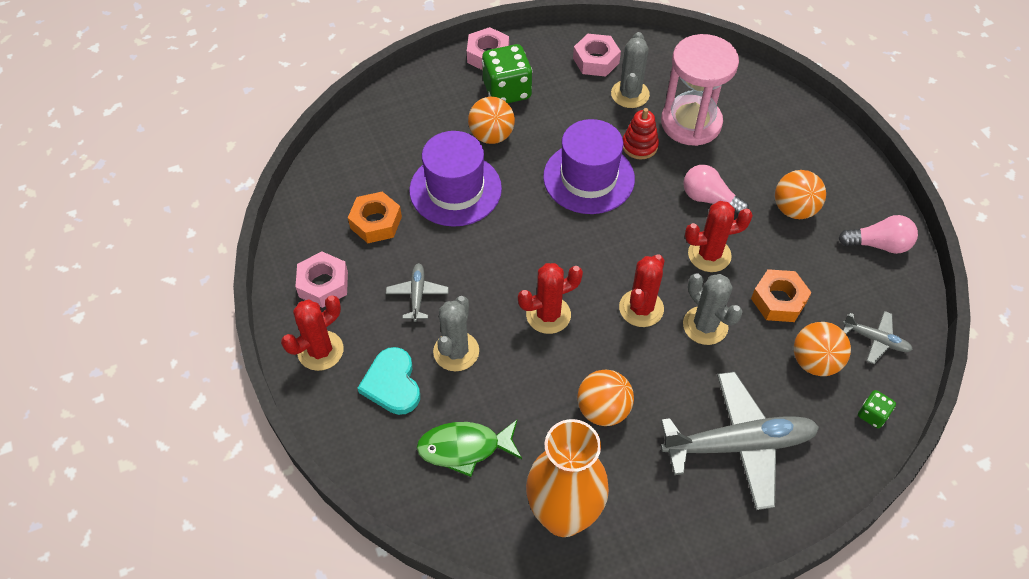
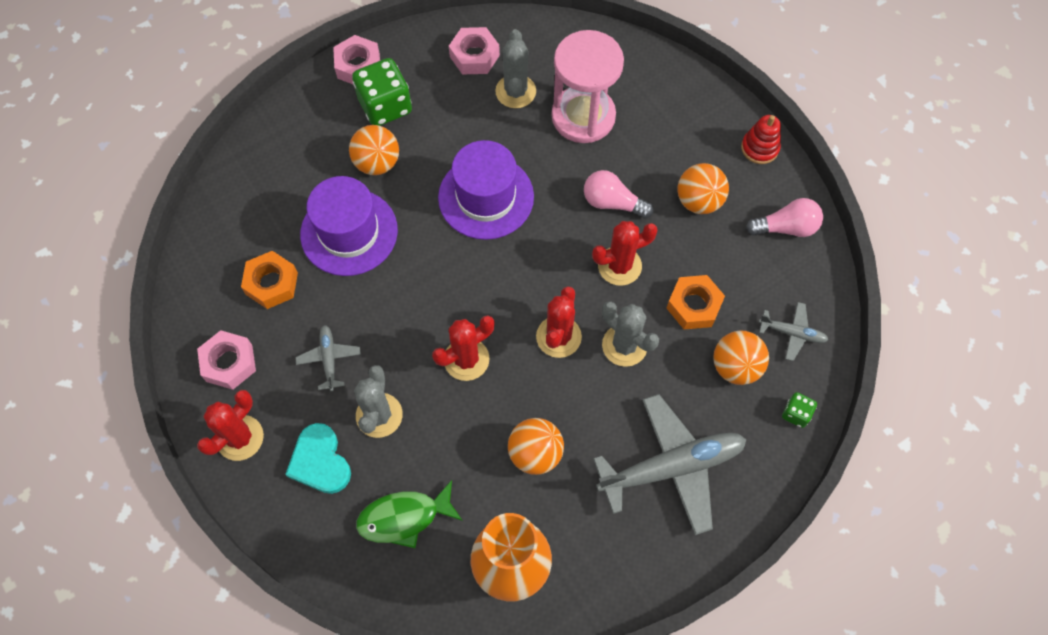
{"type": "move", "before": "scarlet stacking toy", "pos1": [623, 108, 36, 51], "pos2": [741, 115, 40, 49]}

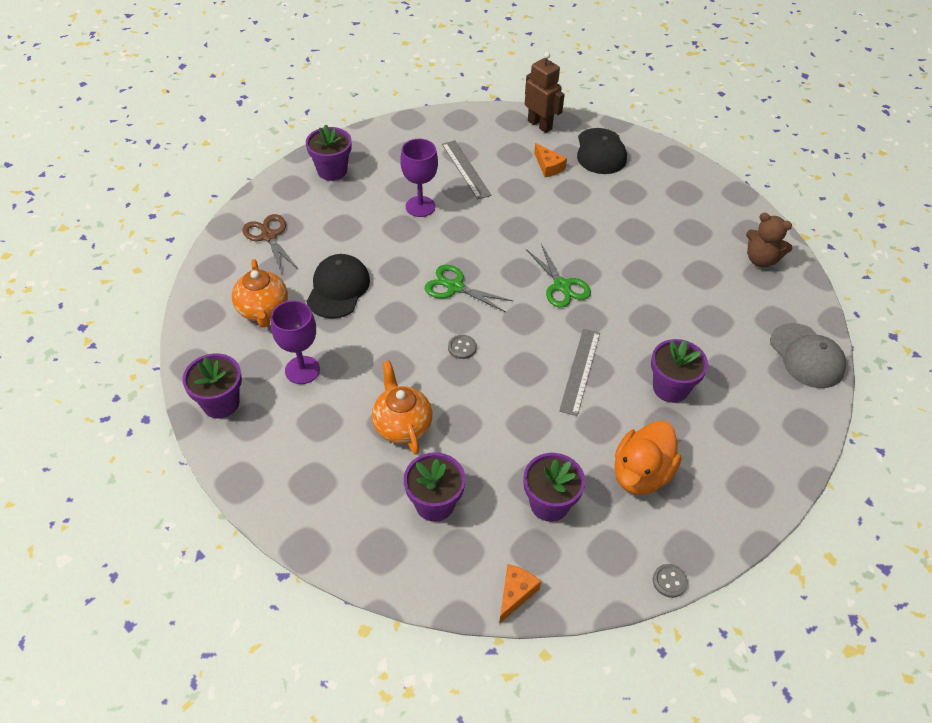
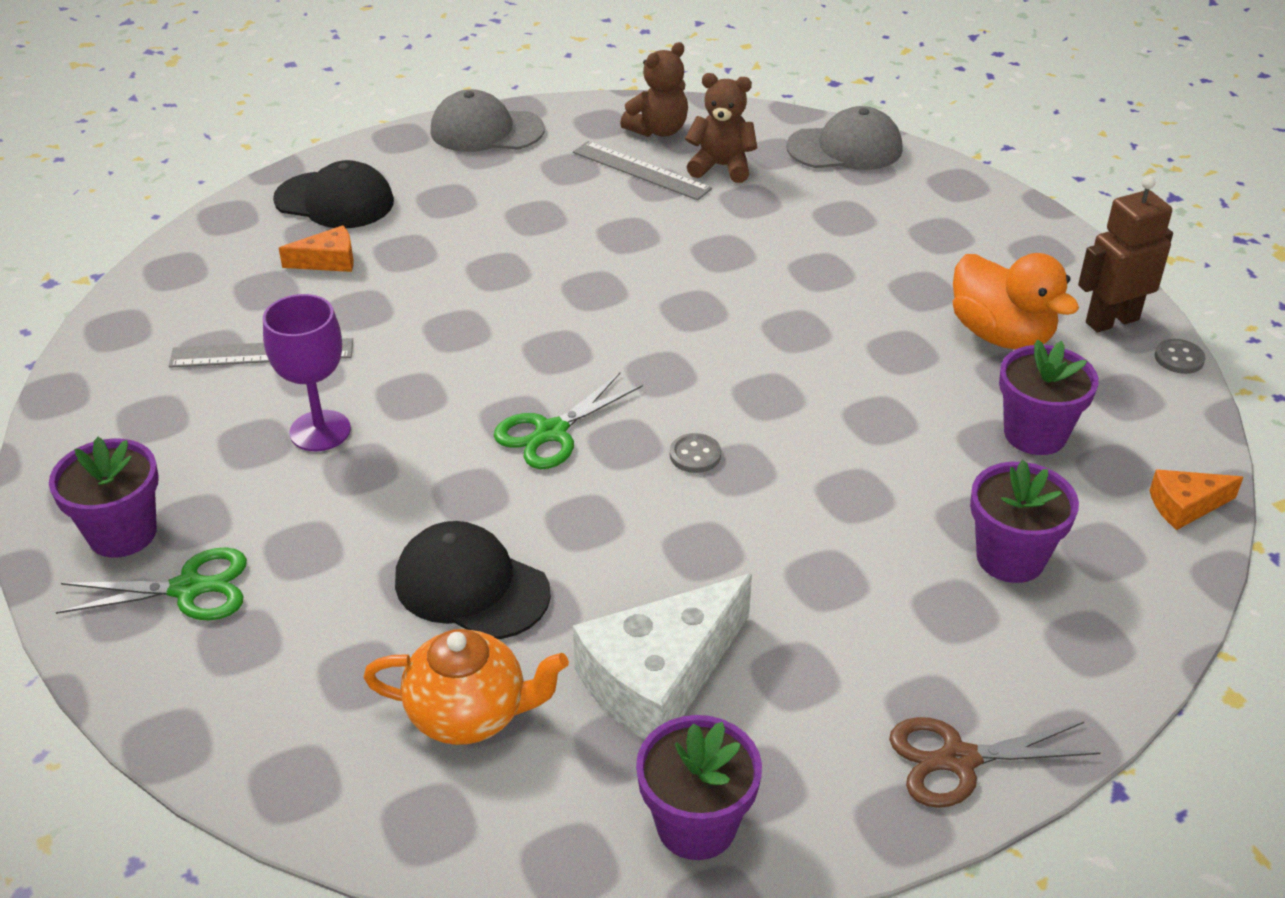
{"type": "move", "before": "russet scissors", "pos1": [243, 214, 56, 60], "pos2": [889, 717, 211, 91]}
{"type": "replace", "before": "royal purple wine glass", "after": "snow-white piece of cheese", "pos1": [271, 300, 49, 84], "pos2": [573, 573, 179, 167]}
{"type": "delete", "before": "bright orange tea pot", "pos1": [372, 360, 60, 95]}
{"type": "rotate", "before": "bright orange piece of cheese", "pos1": [499, 564, 42, 60], "pos2": [1149, 469, 94, 61], "turn": -60}
{"type": "move", "before": "russet robot figure", "pos1": [525, 52, 40, 81], "pos2": [1078, 176, 95, 157]}
{"type": "move", "before": "green scissors", "pos1": [526, 244, 65, 64], "pos2": [56, 548, 191, 73]}
{"type": "move", "before": "ash-grey ruler", "pos1": [559, 329, 41, 87], "pos2": [573, 141, 139, 59]}
{"type": "delete", "before": "royal purple flower pot", "pos1": [651, 339, 57, 64]}
{"type": "insert", "after": "ash-grey baseball cap", "pos2": [430, 89, 115, 63]}
{"type": "insert", "after": "russet teddy", "pos2": [685, 73, 72, 110]}

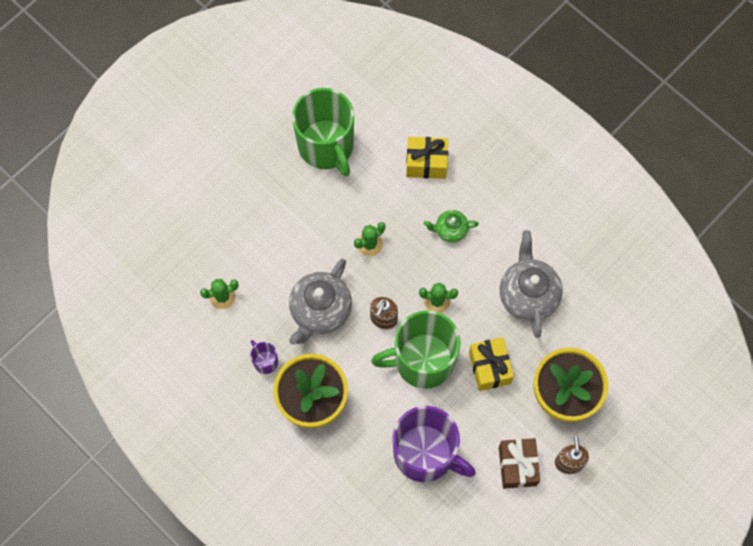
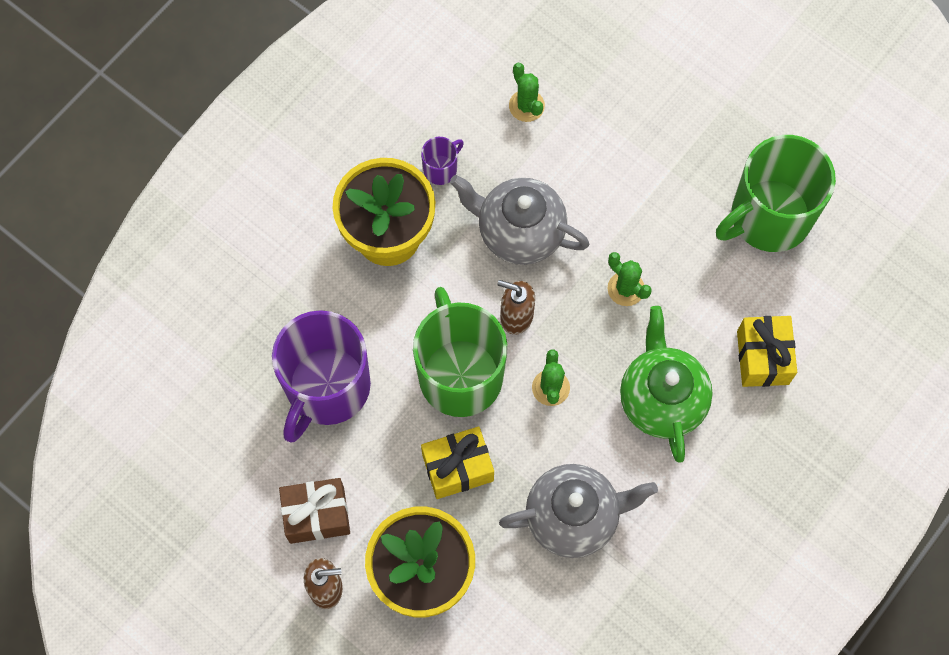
{"type": "resize", "before": "green tea pot", "pos1": [424, 210, 55, 32], "pos2": [620, 306, 93, 157], "scale": 1.86}

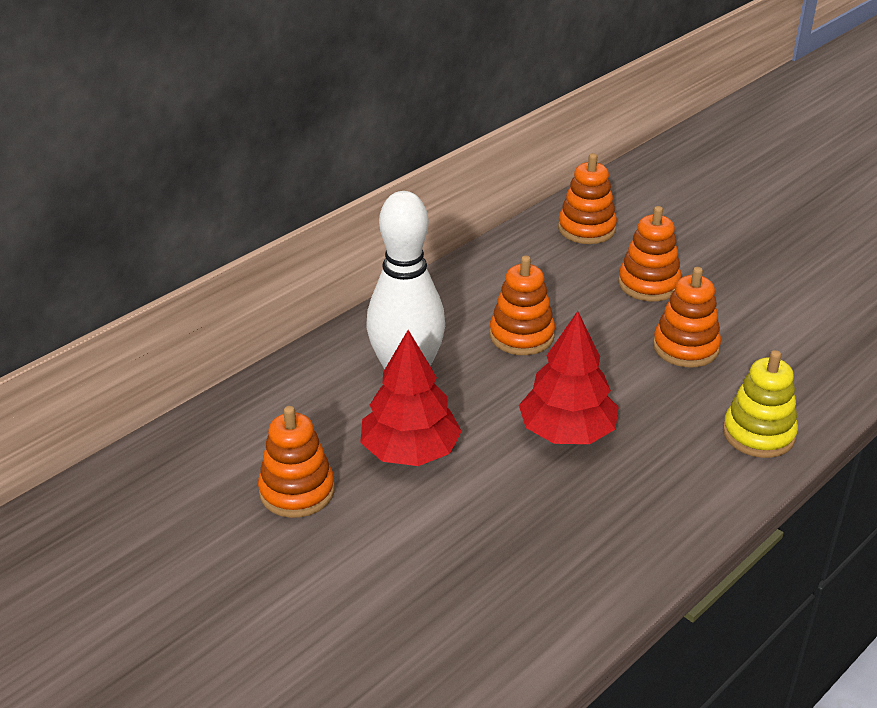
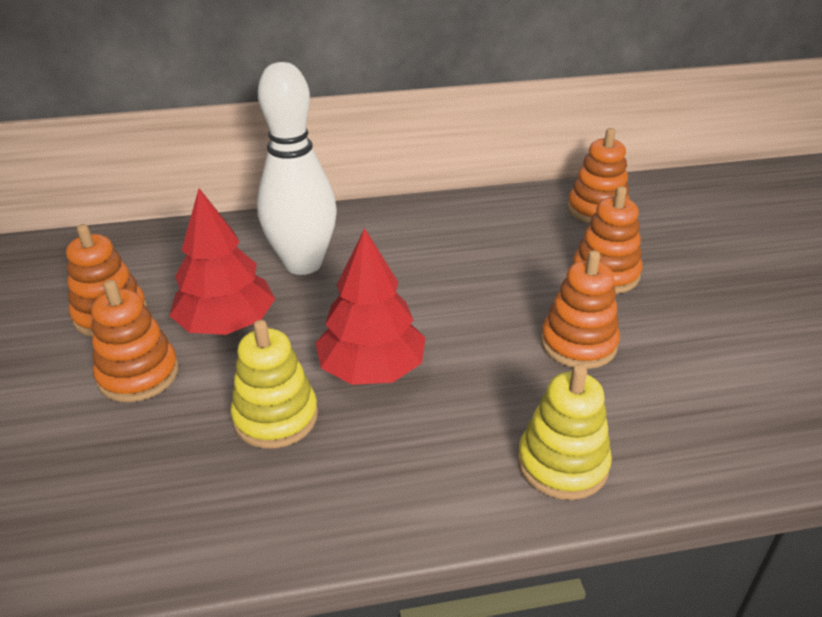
{"type": "move", "before": "bright orange stacking toy", "pos1": [490, 256, 65, 99], "pos2": [91, 280, 88, 122]}
{"type": "insert", "after": "golden stacking toy", "pos2": [231, 320, 87, 129]}

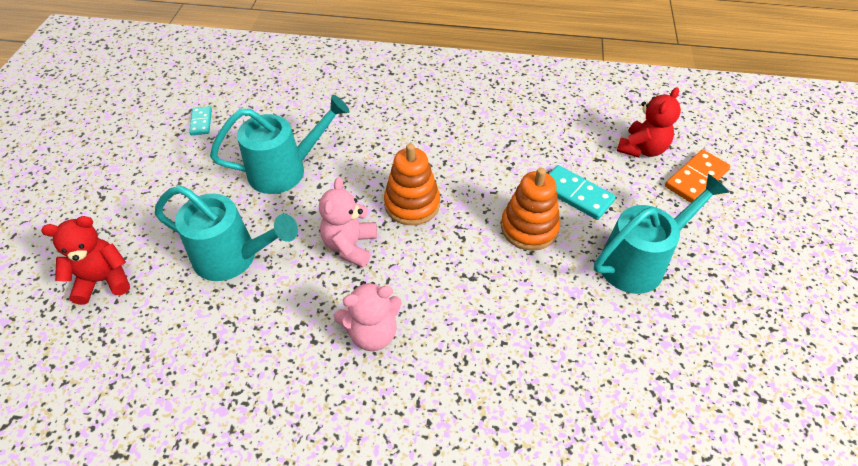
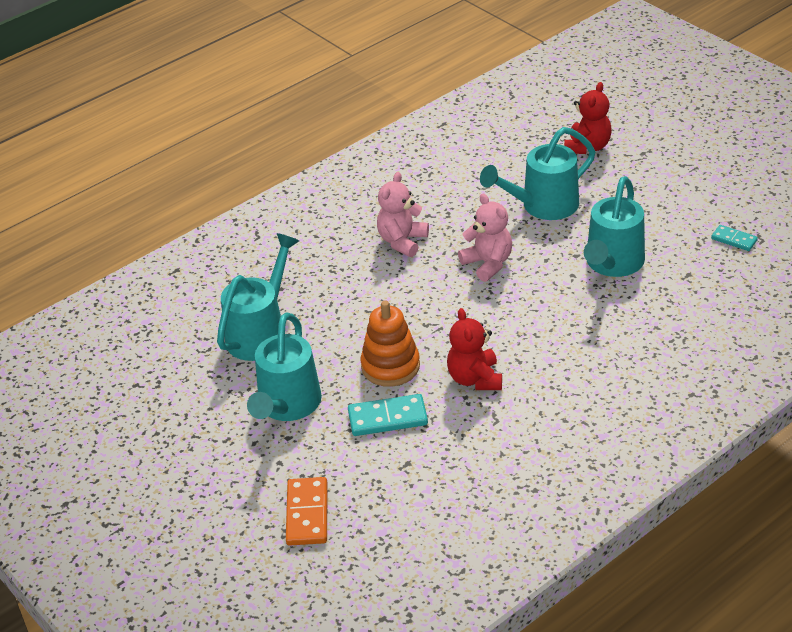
{"type": "delete", "before": "bright orange stacking toy", "pos1": [384, 143, 56, 82]}
{"type": "move", "before": "scarlet teddy", "pos1": [617, 87, 64, 70], "pos2": [447, 308, 55, 82]}
{"type": "insert", "after": "teal watering can", "pos2": [217, 233, 82, 128]}

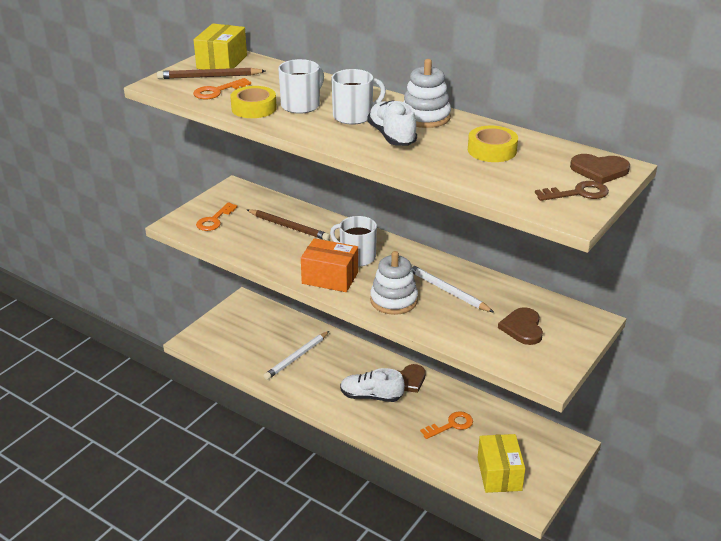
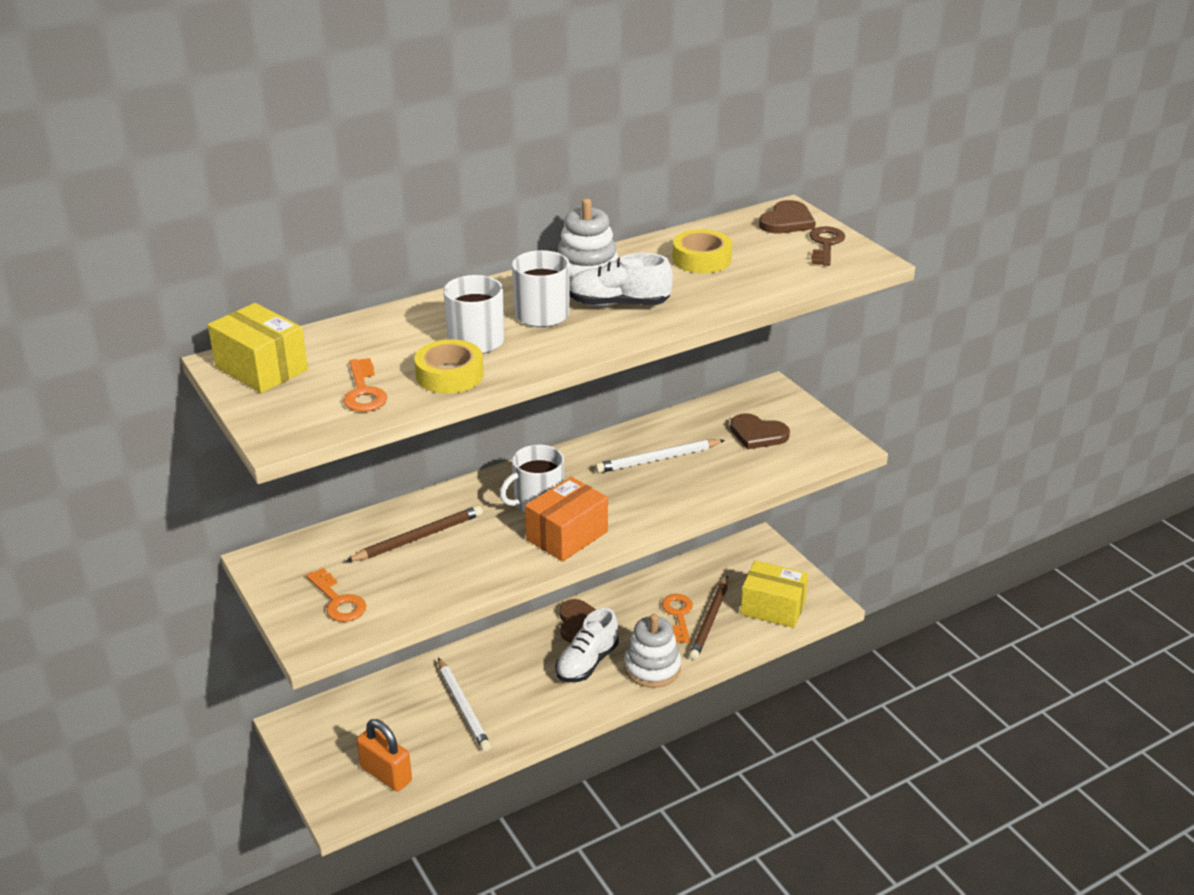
{"type": "move", "before": "russet lead pencil", "pos1": [157, 68, 108, 11], "pos2": [689, 576, 39, 84]}
{"type": "move", "before": "snow-white stacking toy", "pos1": [370, 251, 48, 64], "pos2": [624, 614, 57, 74]}
{"type": "insert", "after": "bright orange small lock", "pos2": [357, 719, 55, 73]}

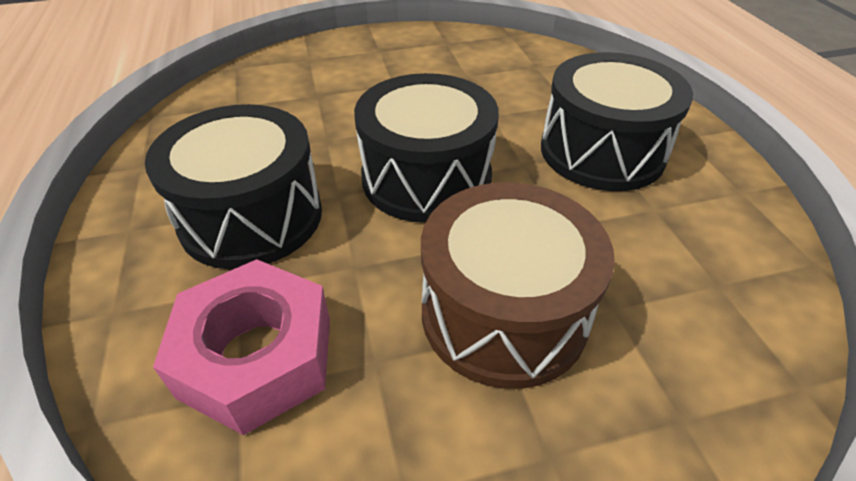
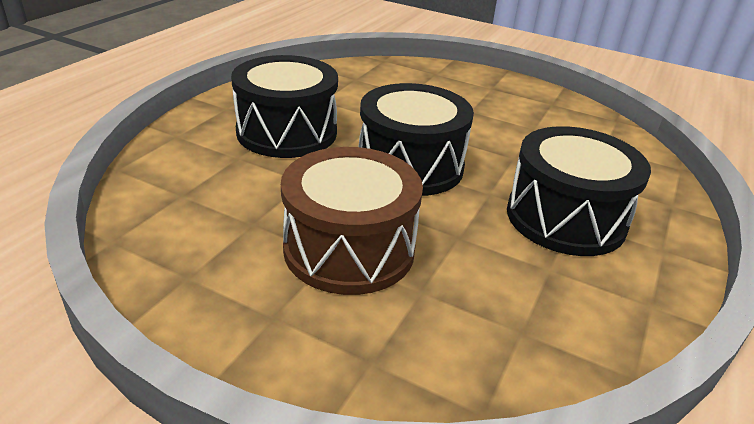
{"type": "delete", "before": "pink nut", "pos1": [153, 259, 177, 176]}

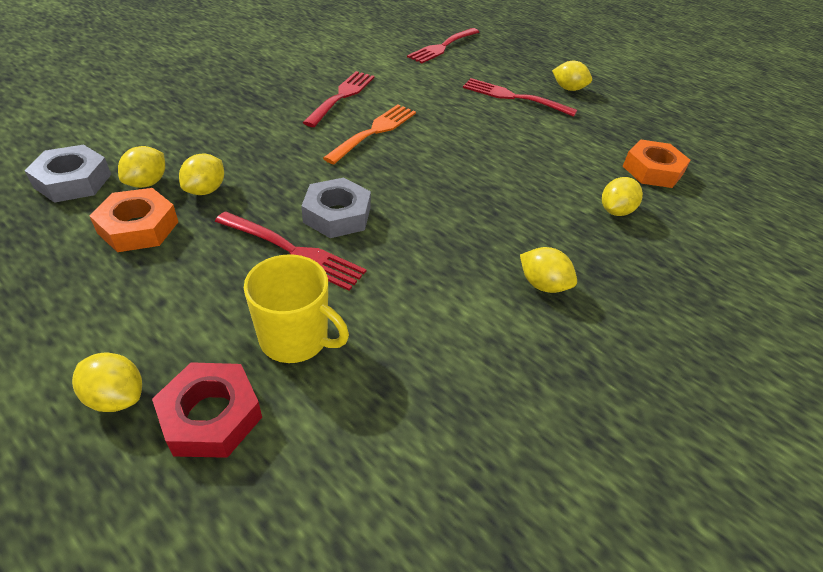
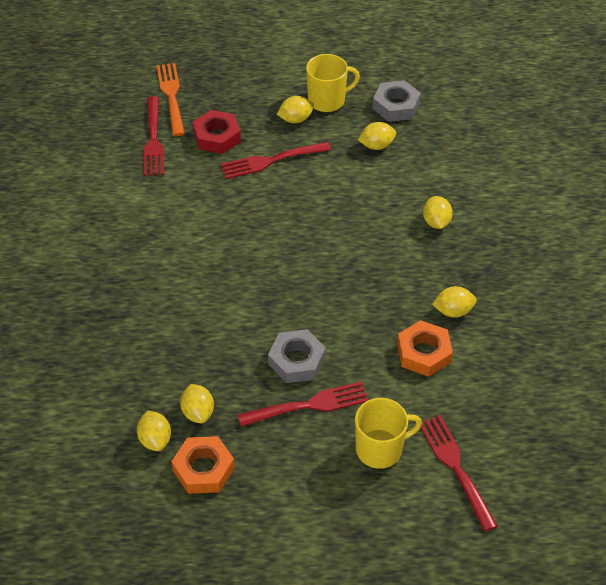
{"type": "move", "before": "ash-grey nut", "pos1": [24, 145, 87, 58], "pos2": [372, 80, 49, 42]}
{"type": "move", "before": "golden lemon", "pos1": [72, 353, 70, 59], "pos2": [358, 122, 38, 28]}
{"type": "move", "before": "scarlet nut", "pos1": [152, 362, 110, 96], "pos2": [193, 110, 48, 44]}
{"type": "move", "before": "scarlet dinner fork", "pos1": [303, 71, 72, 56], "pos2": [420, 415, 78, 117]}
{"type": "move", "before": "bright orange dinner fork", "pos1": [323, 104, 93, 60], "pos2": [156, 63, 29, 73]}
{"type": "move", "before": "bright orange nut", "pos1": [623, 139, 67, 49], "pos2": [397, 320, 56, 57]}
{"type": "insert", "after": "golden mug", "pos2": [306, 54, 54, 58]}

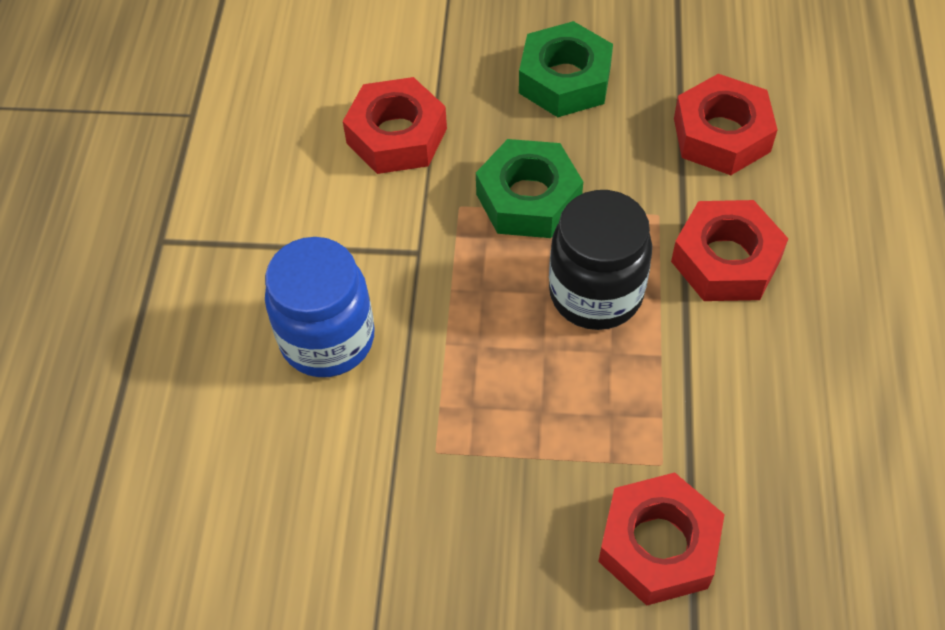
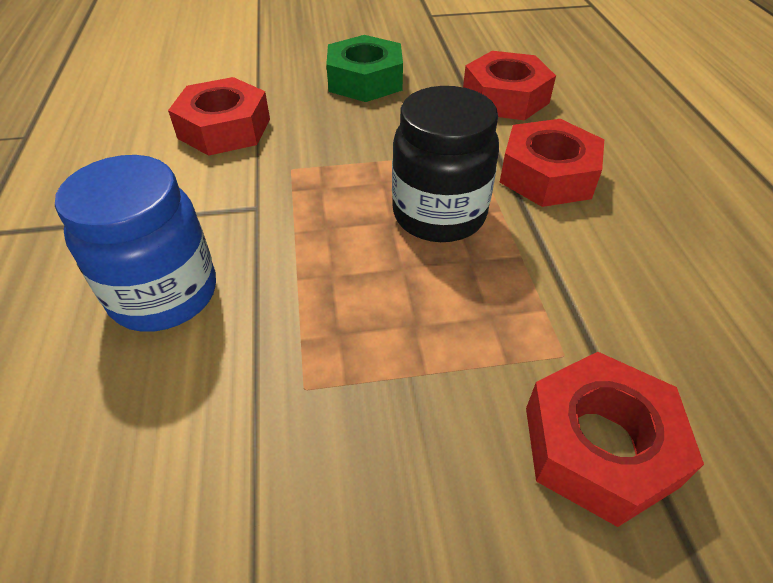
{"type": "delete", "before": "green nut", "pos1": [476, 139, 107, 99]}

